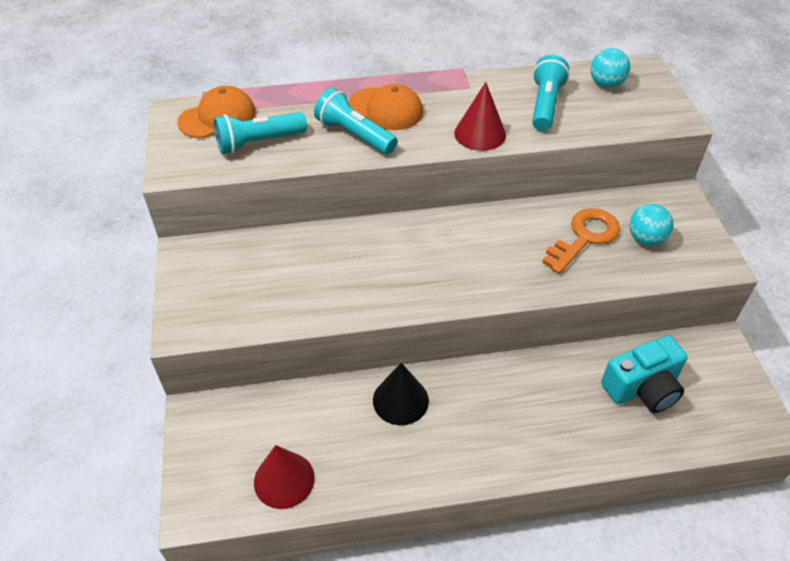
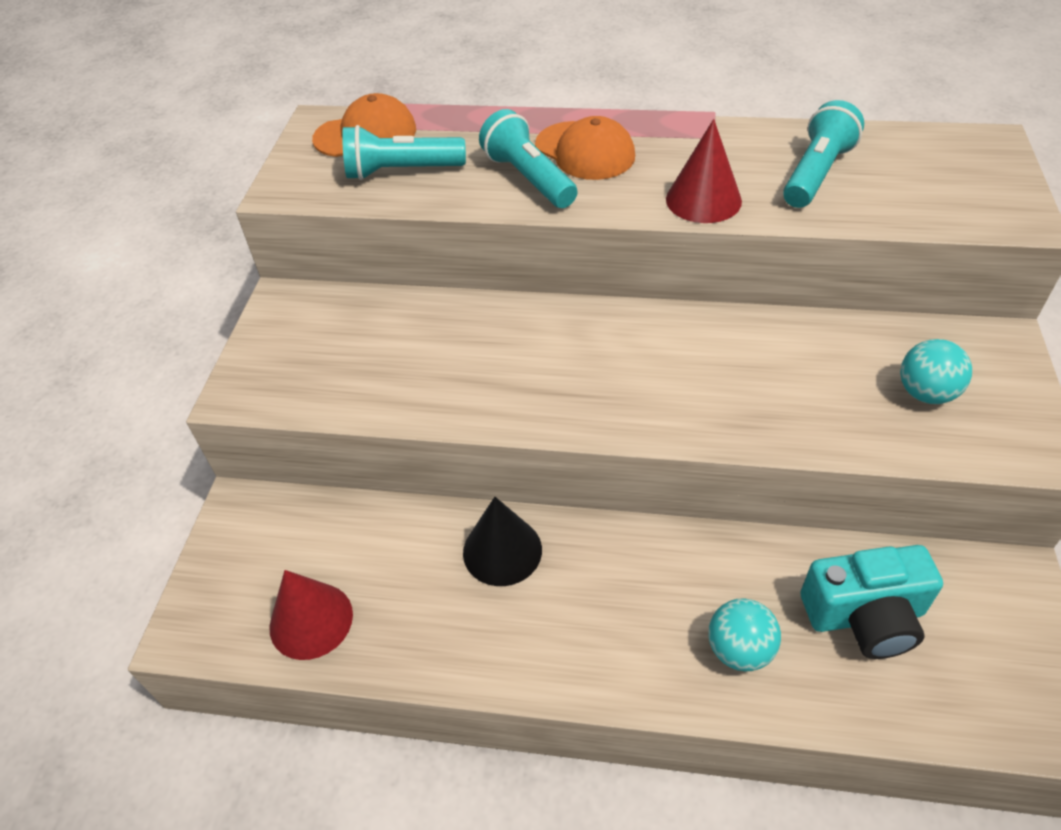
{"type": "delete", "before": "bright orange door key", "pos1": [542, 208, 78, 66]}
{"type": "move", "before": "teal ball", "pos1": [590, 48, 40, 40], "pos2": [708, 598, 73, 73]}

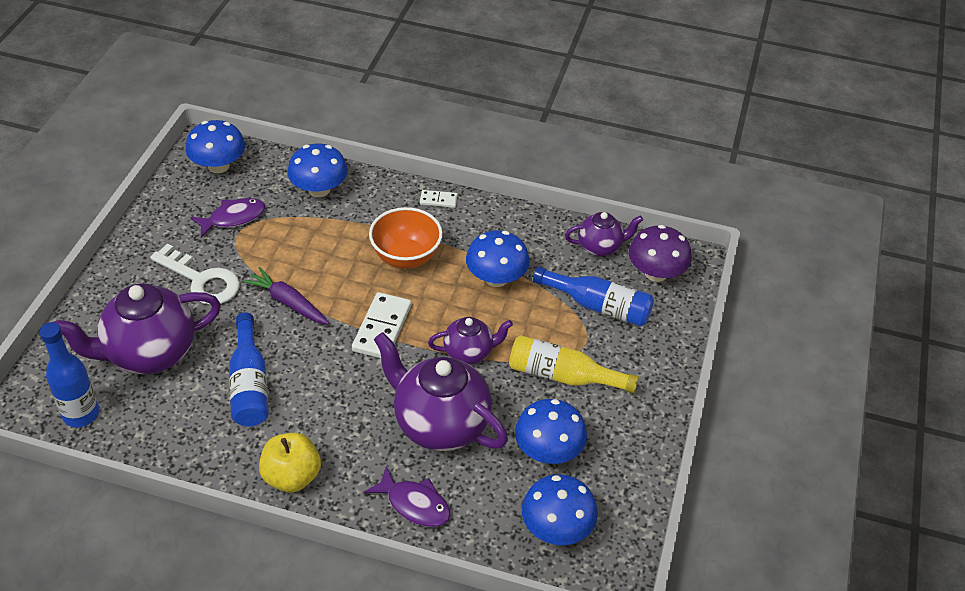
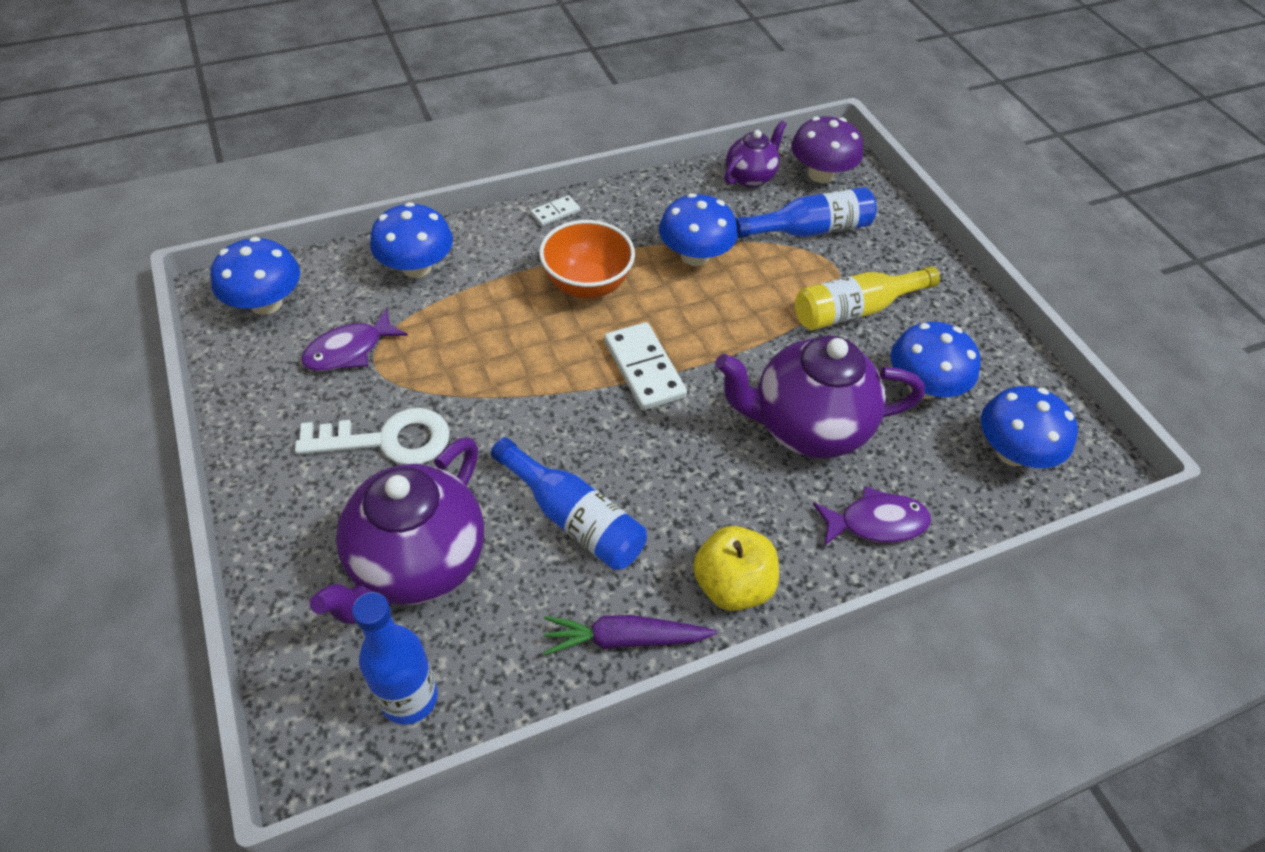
{"type": "rotate", "before": "royal purple fish figure", "pos1": [190, 198, 75, 40], "pos2": [301, 308, 107, 63], "turn": -150}
{"type": "move", "before": "royal purple toy carrot", "pos1": [243, 267, 87, 57], "pos2": [544, 615, 173, 40]}
{"type": "delete", "before": "royal purple tea pot", "pos1": [428, 317, 85, 47]}

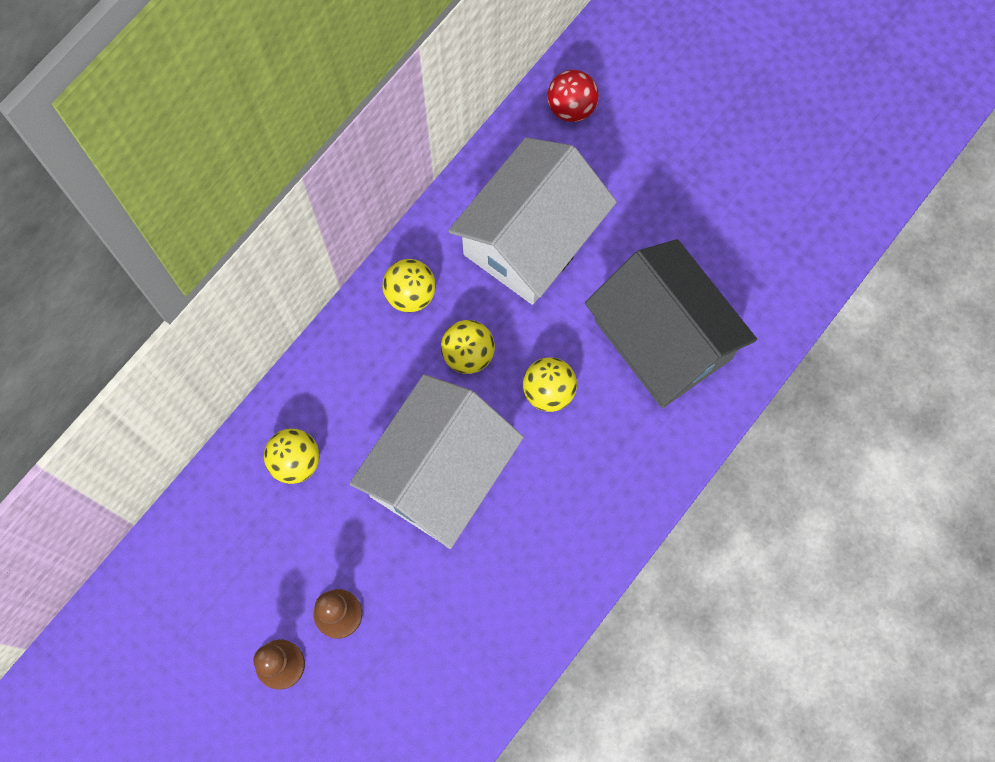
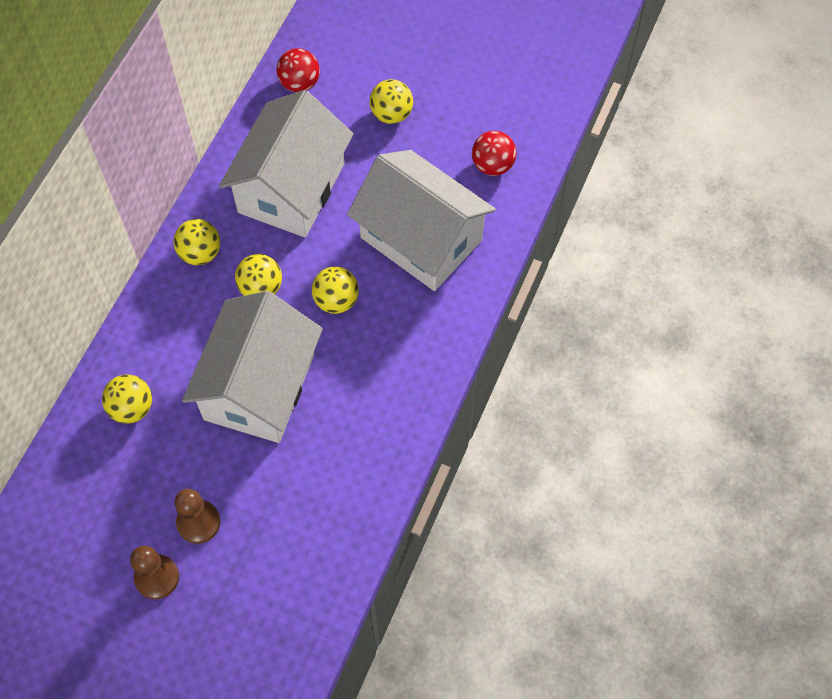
{"type": "recolor", "before": "ash-grey toy house", "after": "snow-white toy house", "pos1": [585, 239, 172, 169], "pos2": [347, 150, 149, 141]}
{"type": "insert", "after": "golden ball", "pos2": [370, 79, 43, 45]}
{"type": "insert", "after": "scarlet ball", "pos2": [472, 131, 44, 45]}

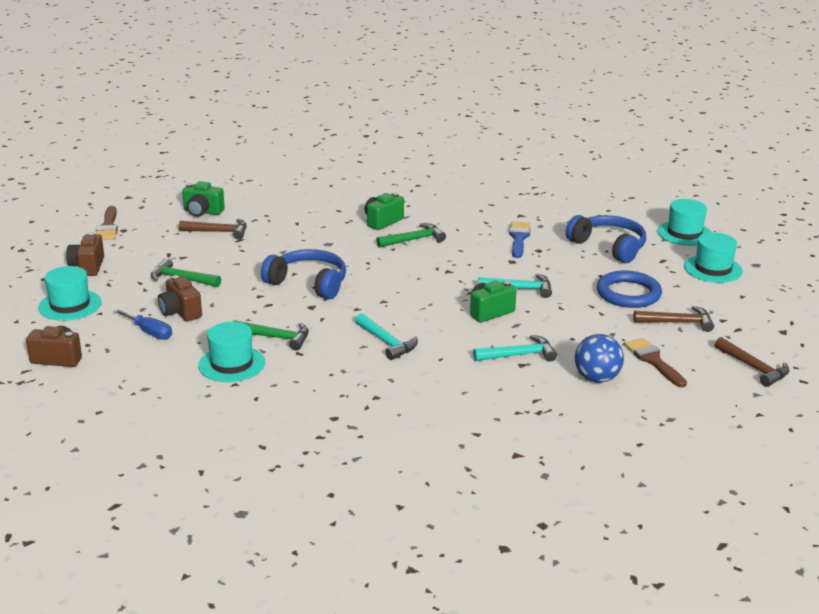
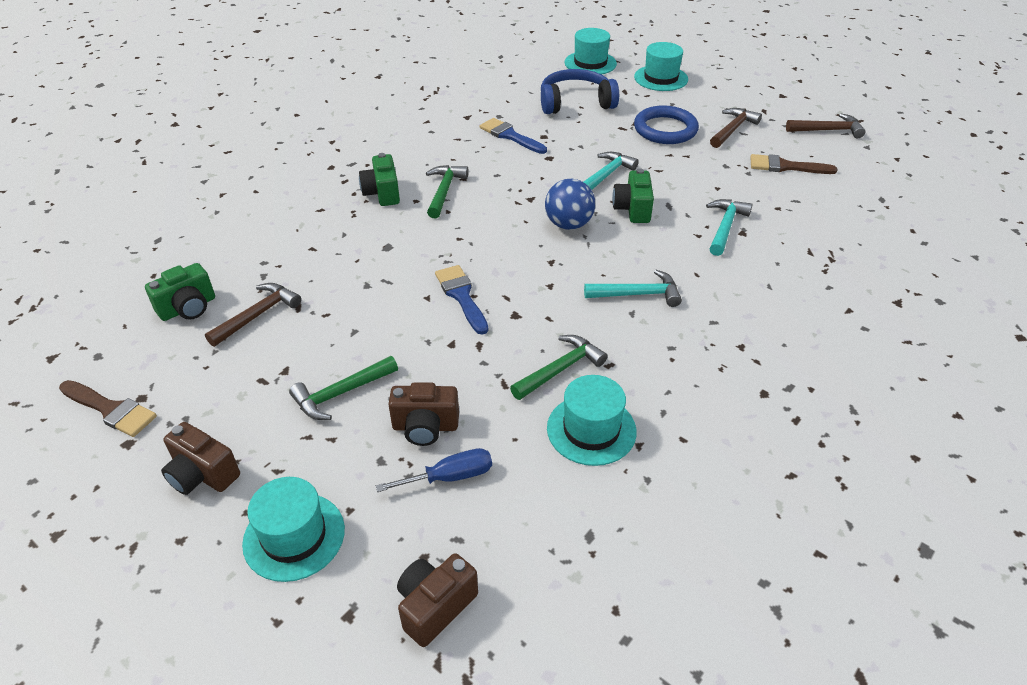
{"type": "replace", "before": "blue over-ear headphones", "after": "blue paint brush", "pos1": [261, 249, 85, 51], "pos2": [435, 265, 53, 70]}
{"type": "move", "before": "blue ball", "pos1": [575, 334, 49, 49], "pos2": [545, 179, 50, 51]}

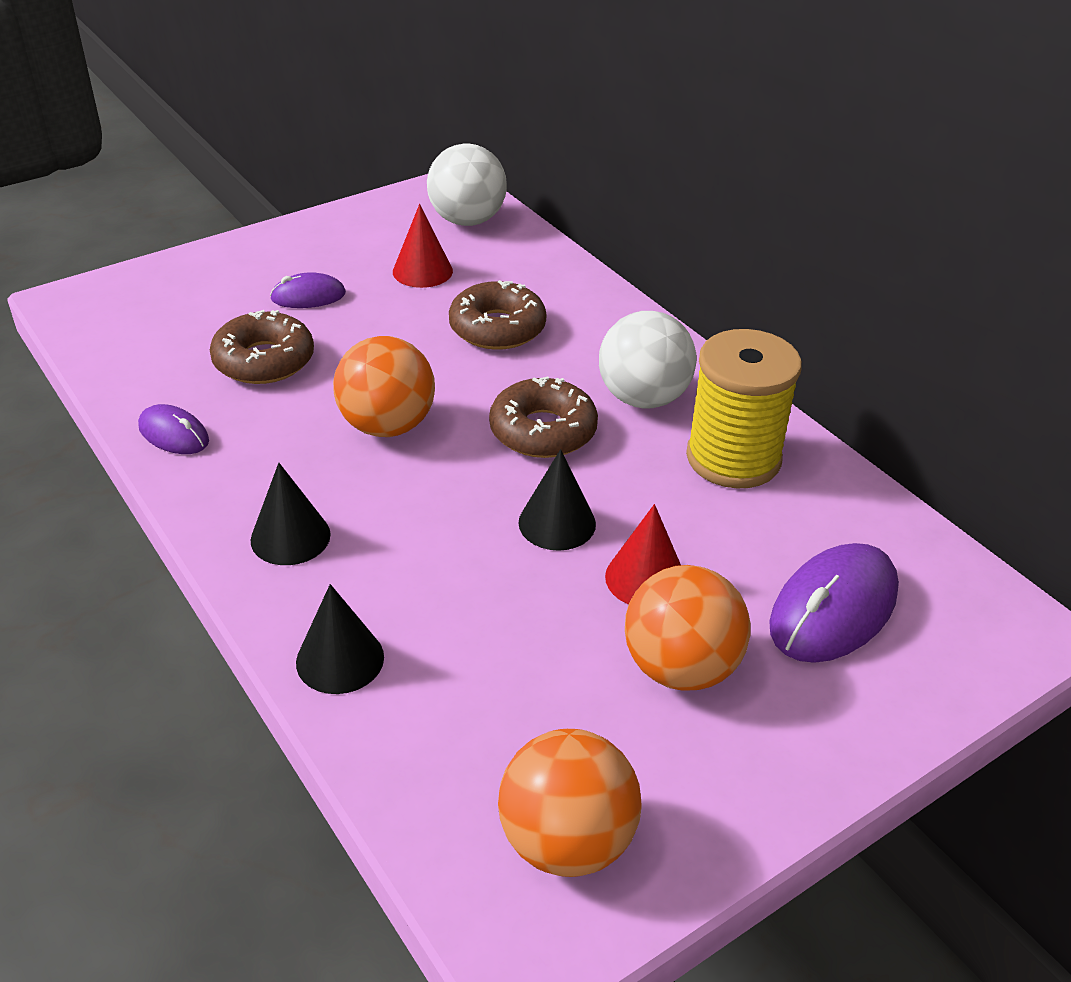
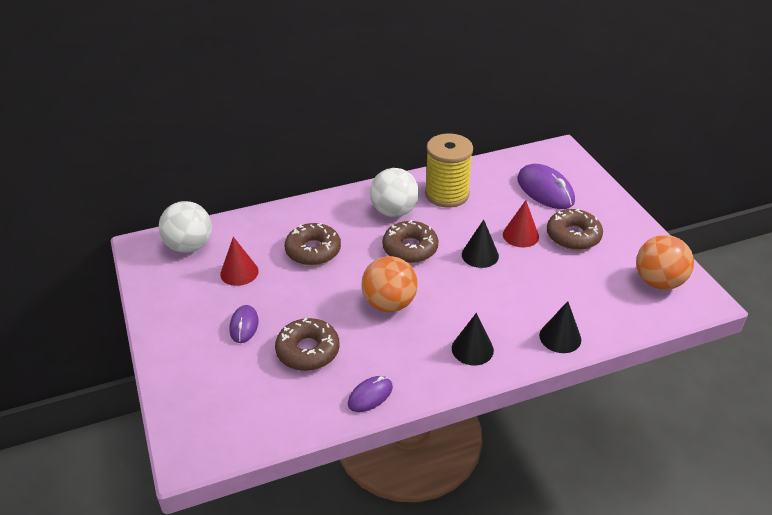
{"type": "replace", "before": "bright orange ball", "after": "russet donut", "pos1": [625, 565, 126, 126], "pos2": [547, 209, 56, 41]}

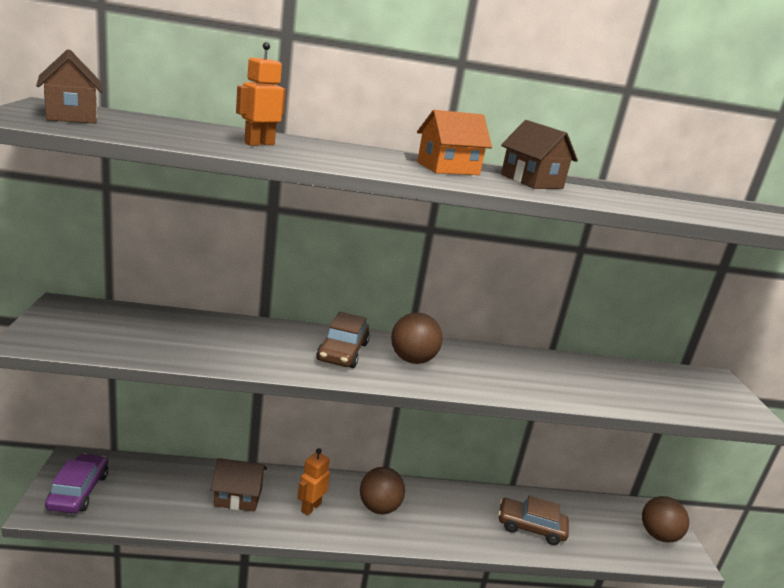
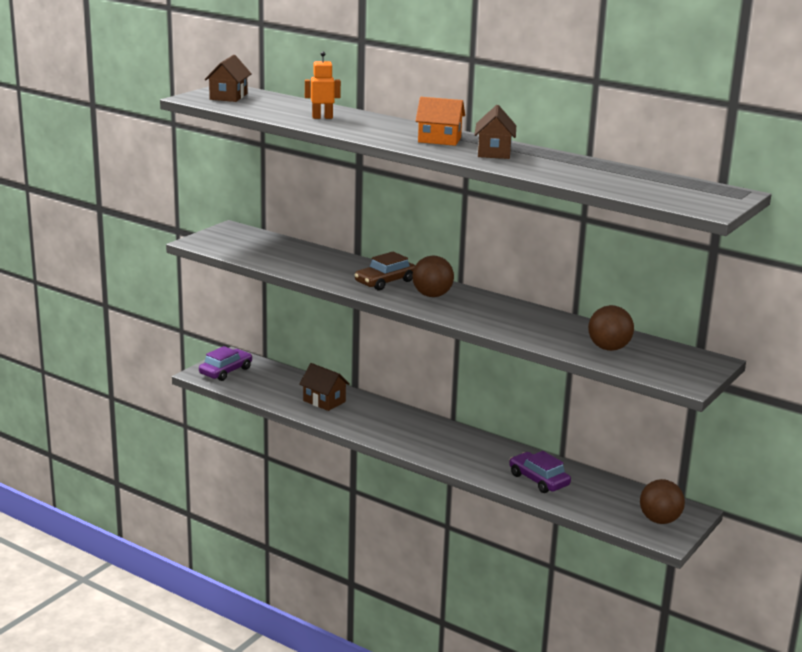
{"type": "delete", "before": "bright orange robot figure", "pos1": [297, 448, 33, 68]}
{"type": "move", "before": "russet ball", "pos1": [360, 467, 45, 47], "pos2": [588, 305, 46, 46]}
{"type": "recolor", "before": "russet toy car", "after": "royal purple toy car", "pos1": [498, 496, 71, 49], "pos2": [509, 451, 62, 42]}

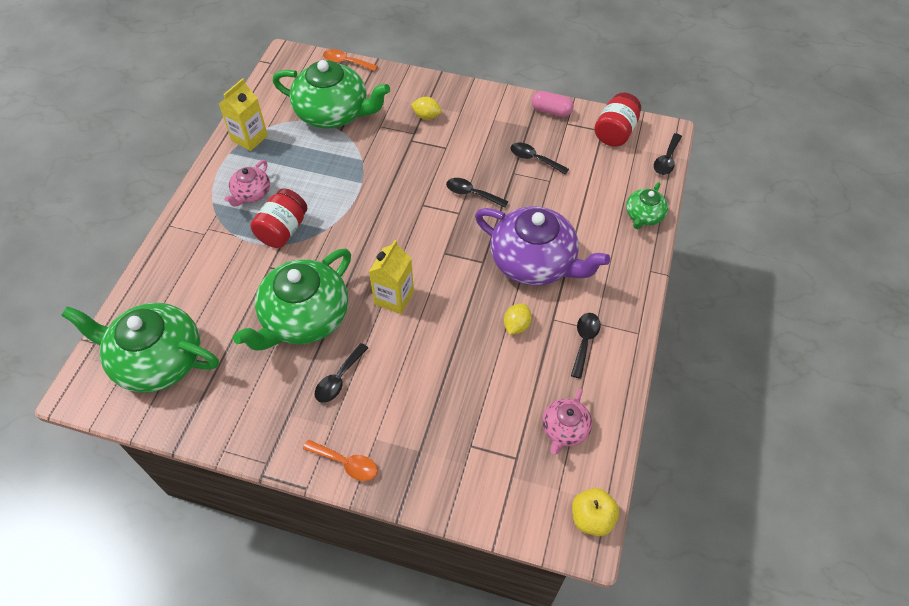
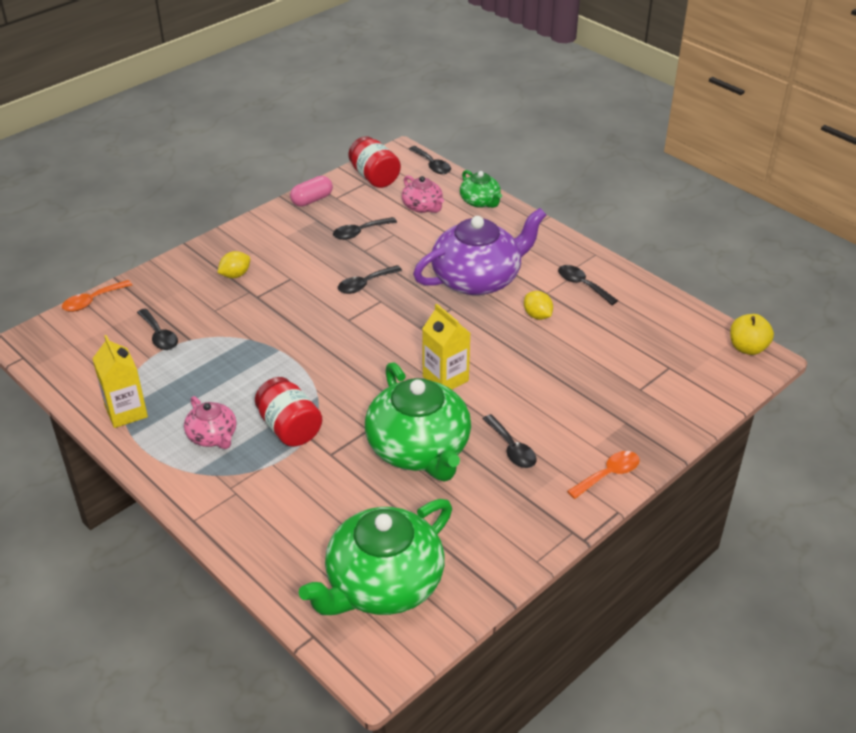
{"type": "replace", "before": "green tea pot", "after": "ebony tablespoon", "pos1": [272, 60, 118, 68], "pos2": [137, 308, 41, 42]}
{"type": "move", "before": "pink tea pot", "pos1": [542, 389, 50, 65], "pos2": [402, 175, 42, 38]}

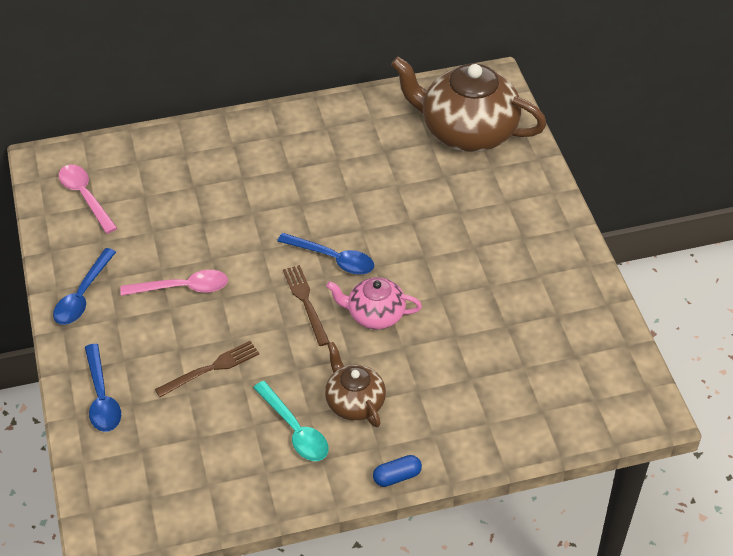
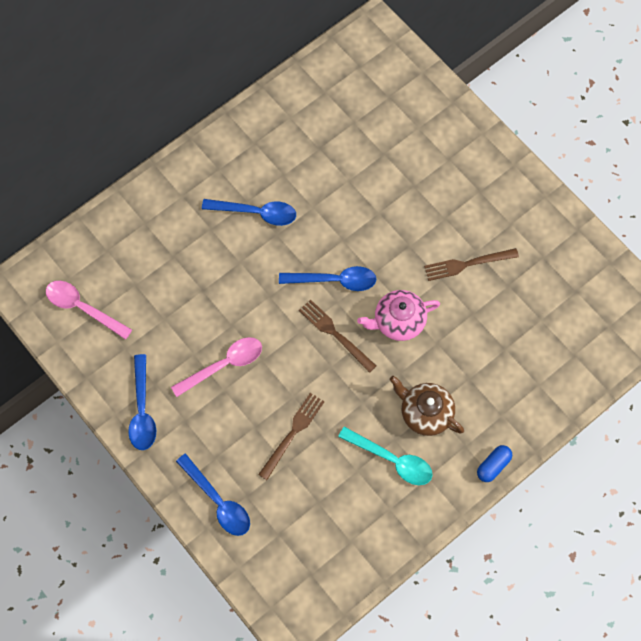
{"type": "delete", "before": "russet tea pot", "pos1": [391, 56, 155, 96]}
{"type": "insert", "after": "blue tablespoon", "pos2": [202, 199, 94, 27]}
{"type": "insert", "after": "russet dinner fork", "pos2": [424, 248, 95, 33]}

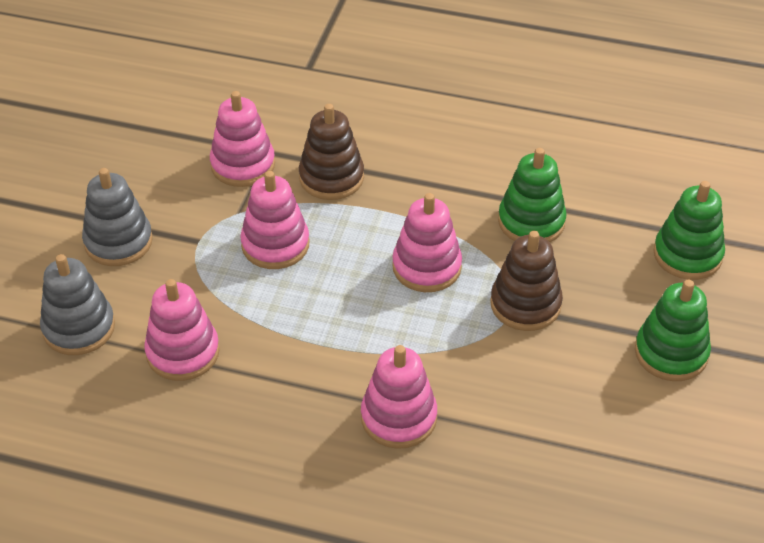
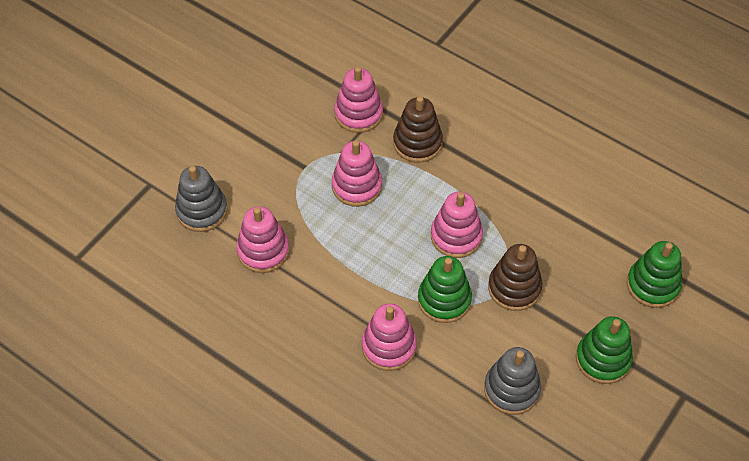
{"type": "move", "before": "ash-grey stacking toy", "pos1": [82, 168, 71, 98], "pos2": [484, 347, 57, 68]}
{"type": "move", "before": "green stacking toy", "pos1": [498, 148, 69, 94], "pos2": [418, 256, 54, 67]}

